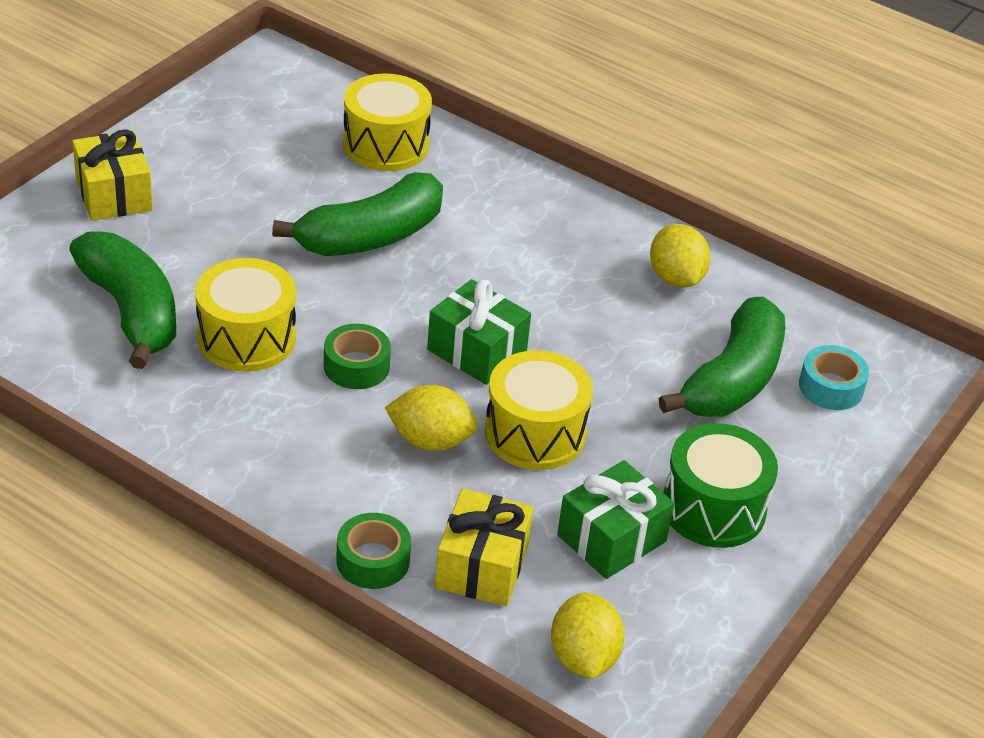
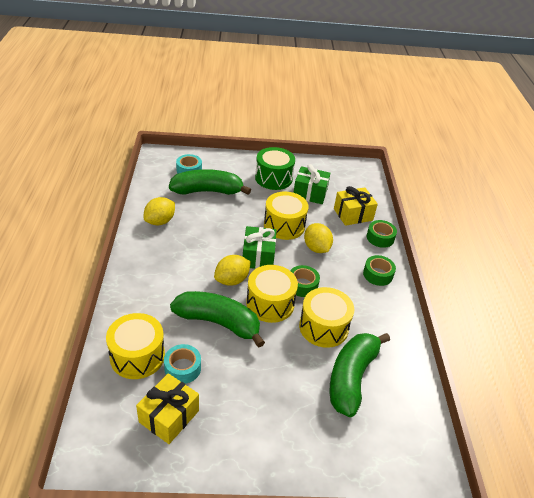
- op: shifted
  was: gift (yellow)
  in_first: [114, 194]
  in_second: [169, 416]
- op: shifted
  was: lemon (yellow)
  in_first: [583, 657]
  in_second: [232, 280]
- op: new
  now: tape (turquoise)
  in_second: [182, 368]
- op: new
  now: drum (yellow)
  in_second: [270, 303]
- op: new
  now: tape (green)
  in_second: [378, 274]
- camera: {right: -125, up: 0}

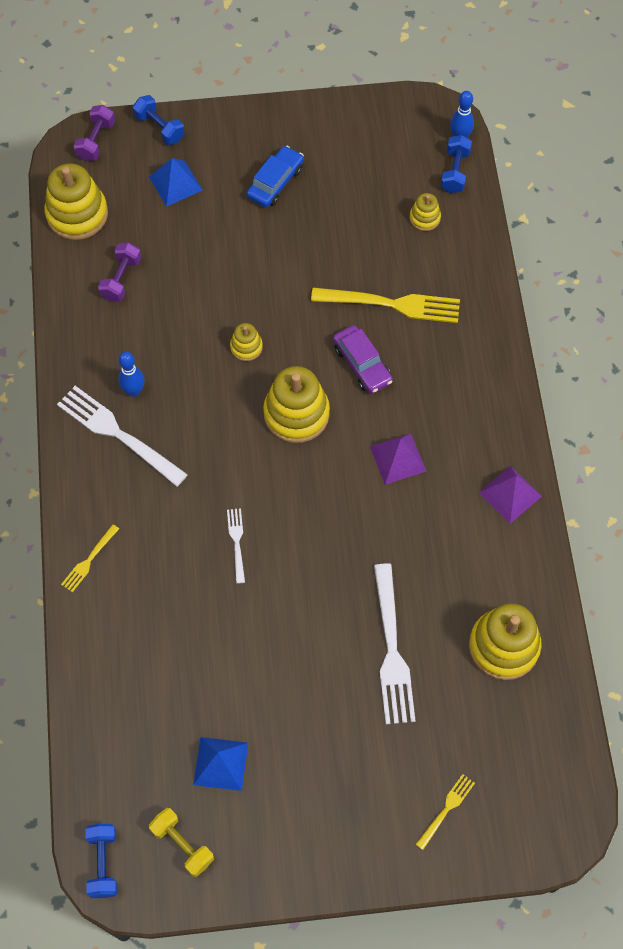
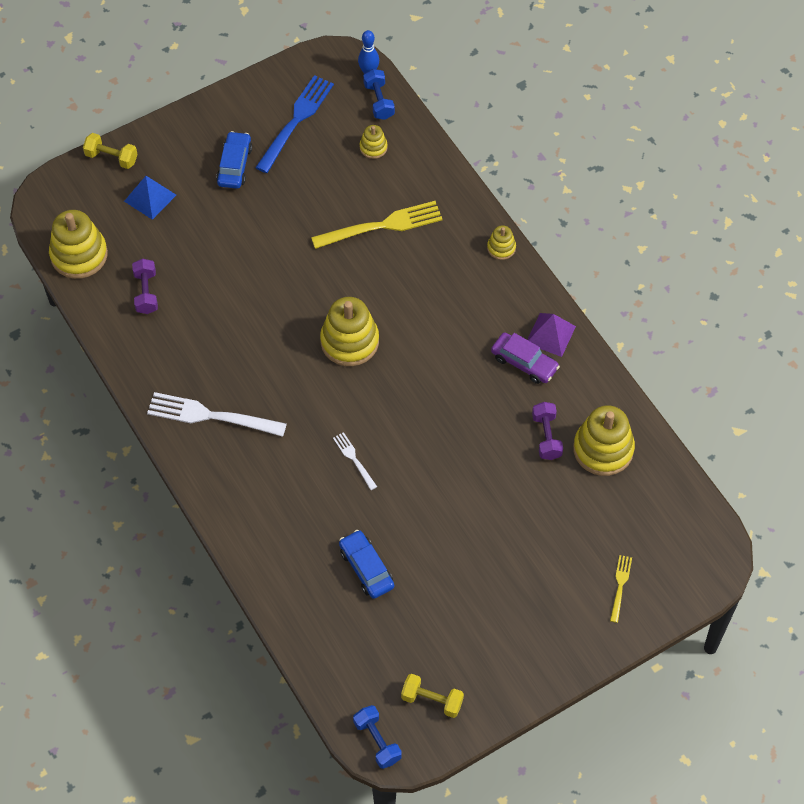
- op: gone
  was: fork (yellow)
  in_first: [89, 560]
- op: shifted
  was: dumbbell (purple)
  in_first: [96, 141]
  in_second: [546, 437]
- op: gone
  was: bowling pin (blue)
  in_first: [134, 391]
- op: repainted
  was: dumbbell (blue)
  now: dumbbell (yellow)
  in_first: [160, 128]
  in_second: [111, 157]
- op: gone
  was: pyramid (blue)
  in_first: [221, 763]
- op: shifted
  was: stacking toy (yellow)
  in_first: [246, 347]
  in_second: [501, 248]
- op: shifted
  was: car (purple)
  in_first: [362, 364]
  in_second: [524, 362]
- op: gone
  was: pyramid (purple)
  in_first: [398, 458]
- op: gone
  was: fork (white)
  in_first: [392, 650]
- op: new
  now: fork (blue)
  in_second: [296, 121]
- op: new
  now: car (blue)
  in_second: [366, 568]
- camera: {right: -25, up: -5}

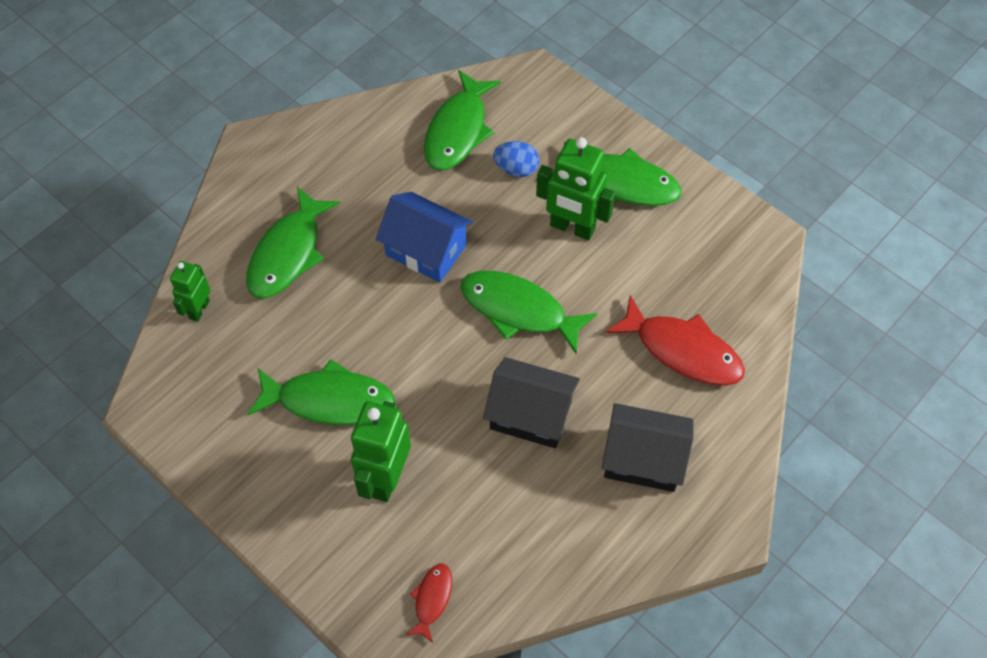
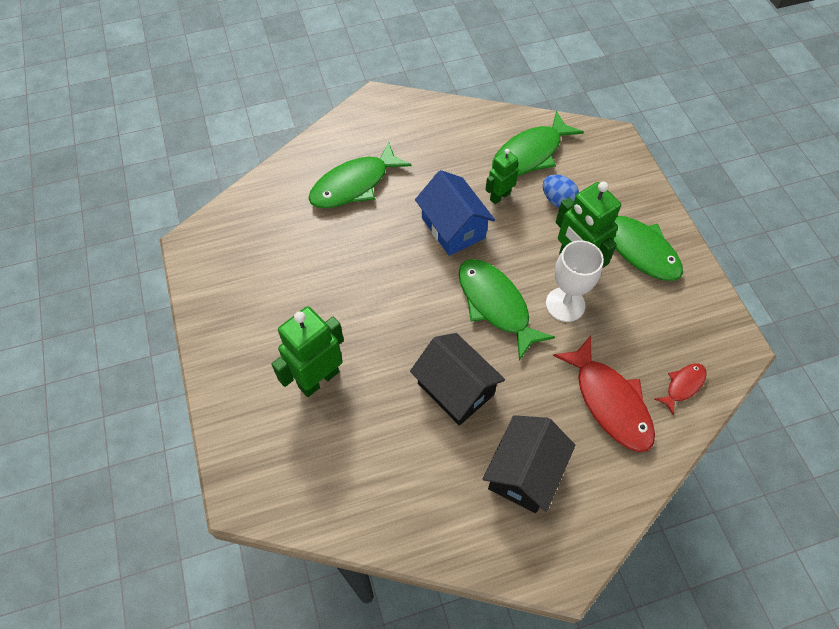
- op: shifted
  was: robot (green)
  in_first: [199, 309]
  in_second: [499, 196]
- op: gone
  was: fish (green)
  in_first: [329, 400]
- op: shifted
  was: fish (red)
  in_first: [432, 599]
  in_second: [683, 386]
- op: rotated
  was: house (black)
  in_first: [643, 459]
  in_second: [524, 472]
  clockwise: 75
- op: new
  now: goblet (white)
  in_second: [565, 304]
- camera: {right: 30, up: 0}

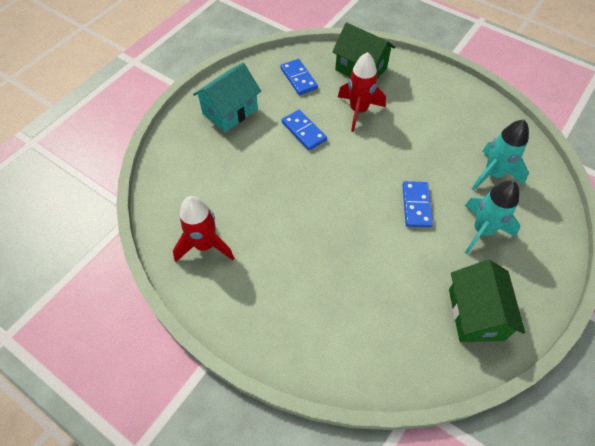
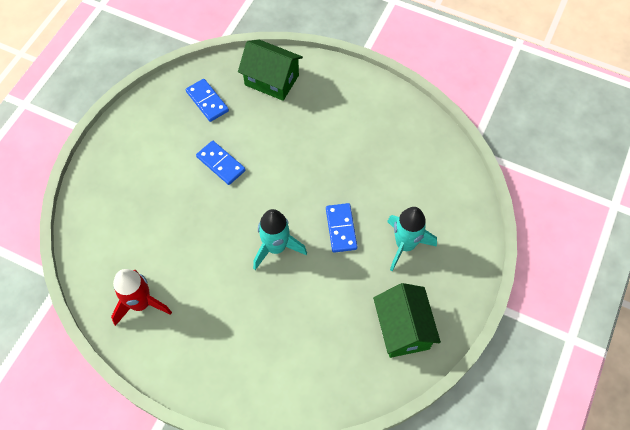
- op: gone
  was: house (turquoise)
  in_first: [230, 111]
- op: gone
  was: rocket (red)
  in_first: [358, 111]
- op: shifted
  was: rocket (turquoise)
  in_first: [493, 174]
  in_second: [276, 247]
- camera: {right: -10, up: 5}

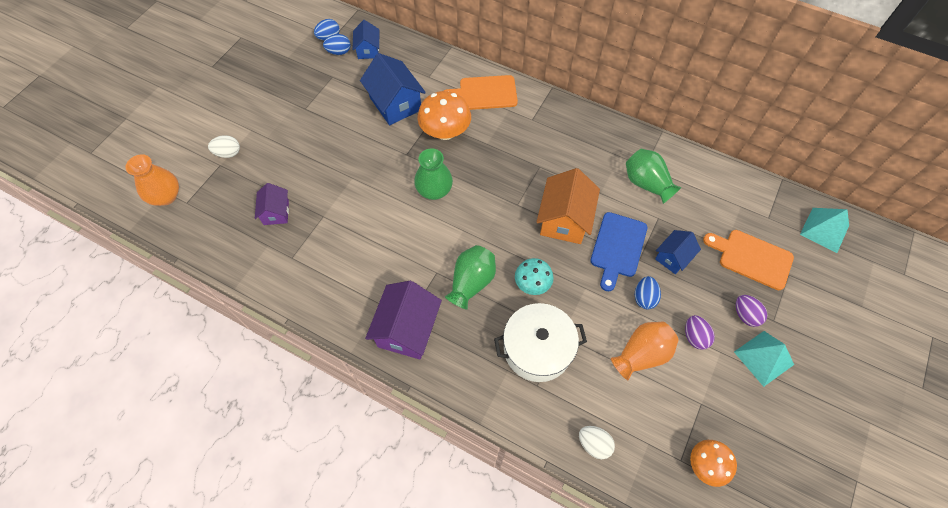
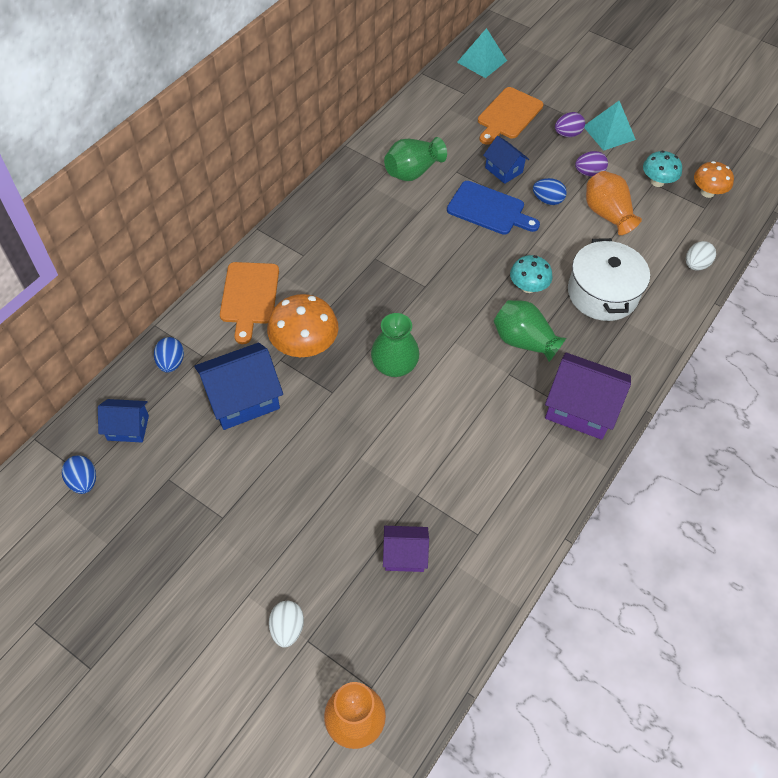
- op: shifted
  was: egg (blue)
  in_first: [339, 52]
  in_second: [171, 363]
- op: gone
  was: house (orange)
  in_first: [564, 220]
- op: new
  now: mushroom (turquoise)
  in_second: [657, 181]
- camera: {right: -85, up: -5}

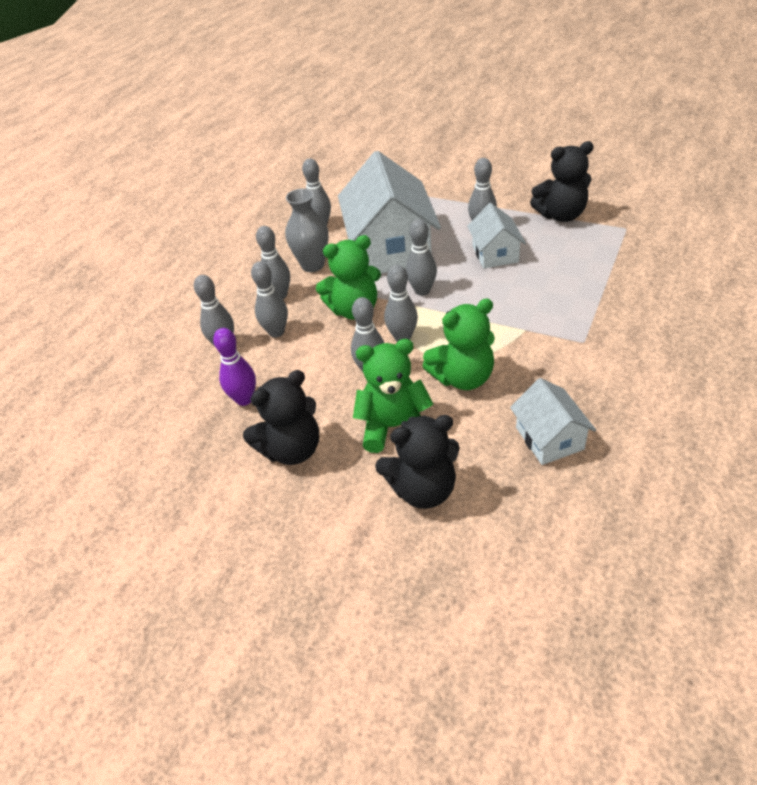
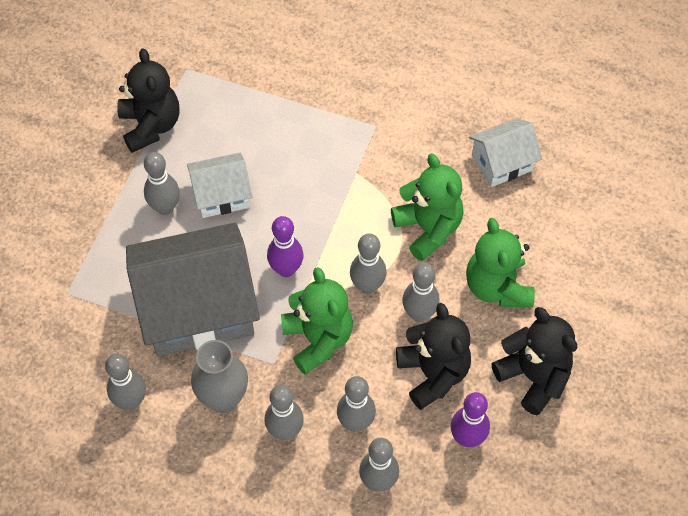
- op: repainted
  was: house (white)
  now: house (grey)
  in_first: [390, 248]
  in_second: [197, 308]
- op: shifted
  was: teddy bear (black)
  in_first: [423, 489]
  in_second: [433, 374]
- op: repainted
  was: bowling pin (grey)
  now: bowling pin (purple)
  in_first: [422, 291]
  in_second: [286, 269]
- camera: {right: -100, up: 15}

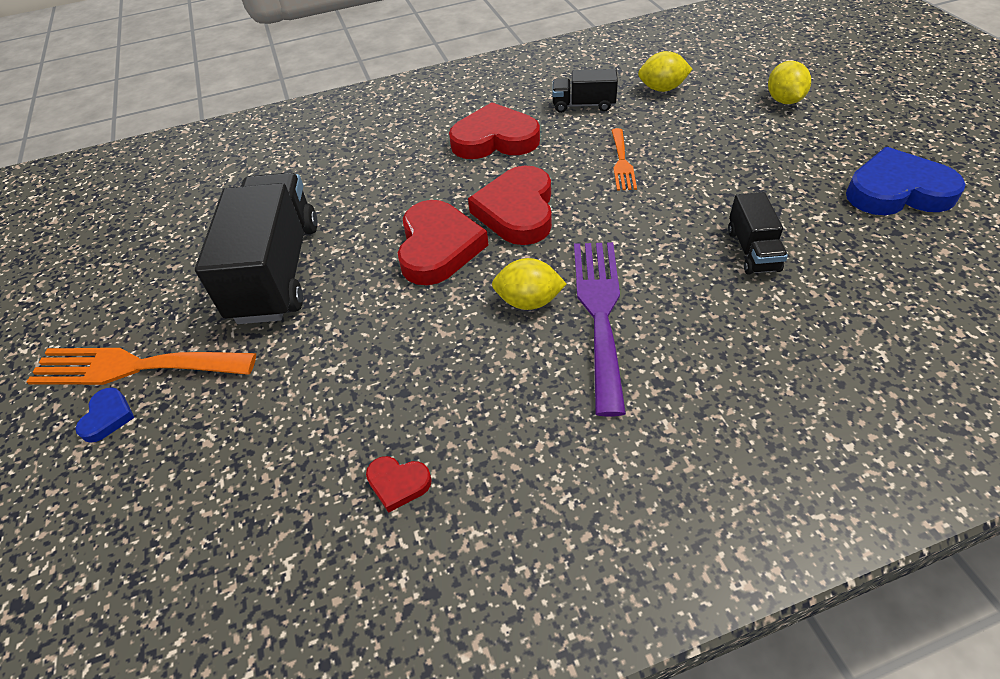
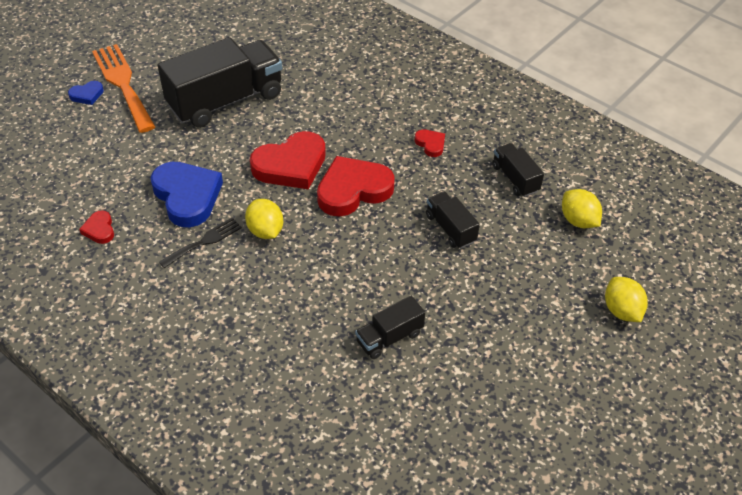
- op: scaled
  was: heart (red)
  in_first: [495, 139]
  in_second: [430, 144]
  ratio: 0.46
- op: gone
  was: fork (purple)
  in_first: [600, 312]
- op: swapped
  was: fork (orange)
  now: truck (black)
  in_first: [622, 162]
  in_second: [450, 228]
- op: rotated
  was: lemon (yellow)
  in_first: [784, 100]
  in_second: [621, 311]
  clockwise: -75
- op: shifted
  was: heart (blue)
  in_first: [897, 191]
  in_second: [187, 196]
- op: new
  now: fork (black)
  in_second: [204, 242]
- camera: {right: 55, up: 0}

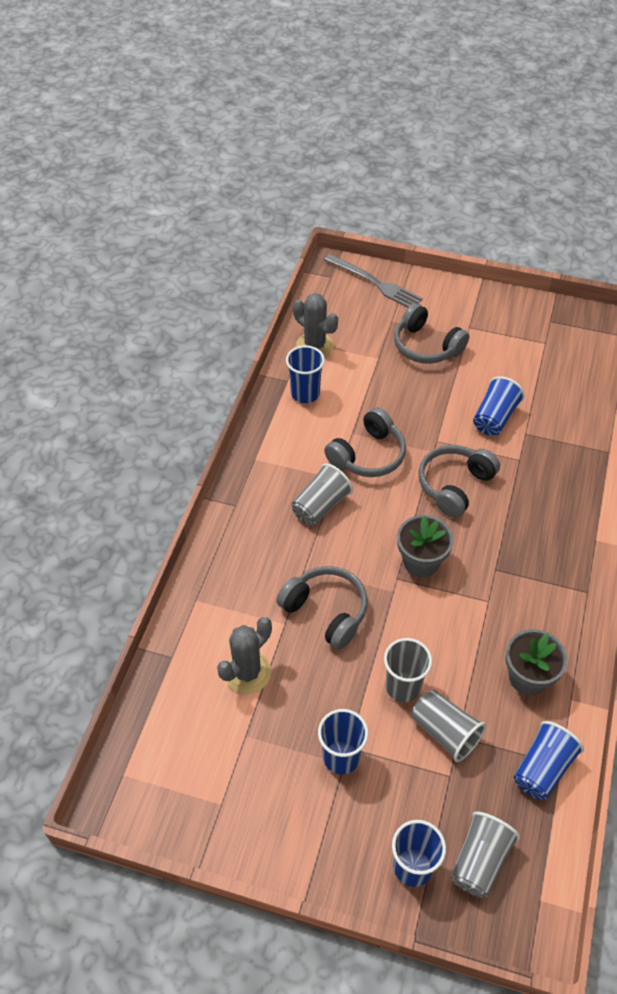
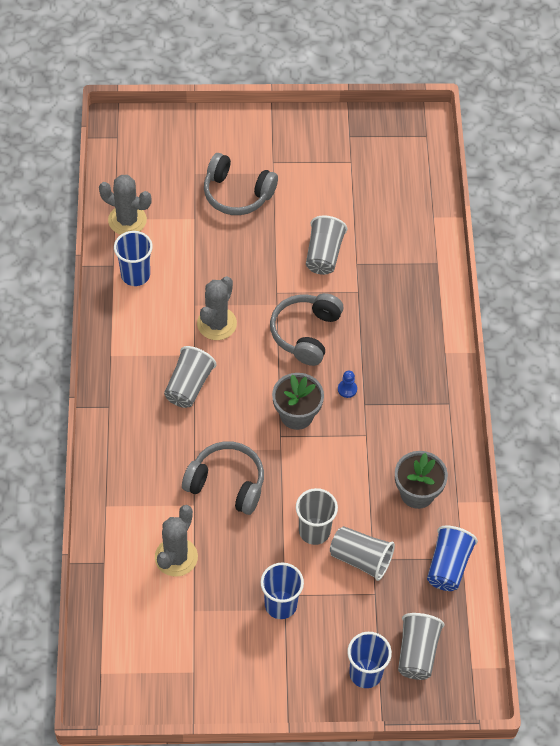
- op: gone
  was: fork (grey)
  in_first: [375, 283]
- op: swapped
  was: headphones (grey)
  now: cactus (grey)
  in_first: [368, 455]
  in_second: [217, 324]
- op: repainted
  was: cup (blue)
  now: cup (grey)
  in_first: [494, 418]
  in_second: [324, 254]
- op: new
  now: pawn (blue)
  in_second: [347, 389]
- camera: {right: -20, up: 5}

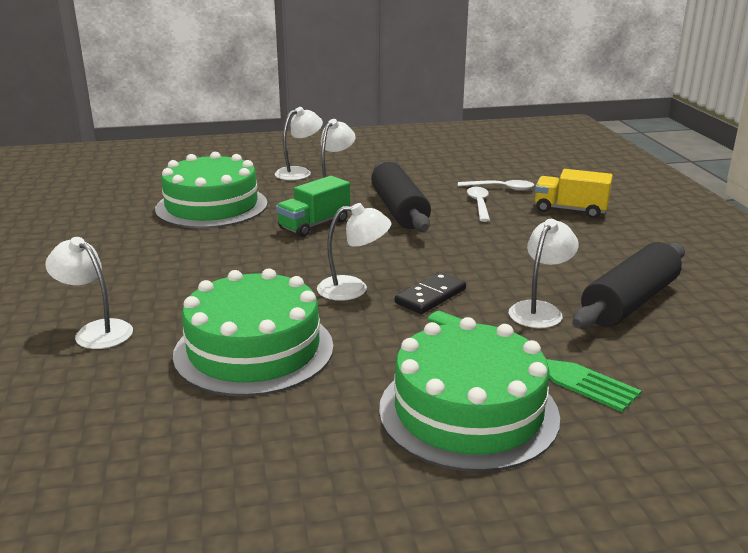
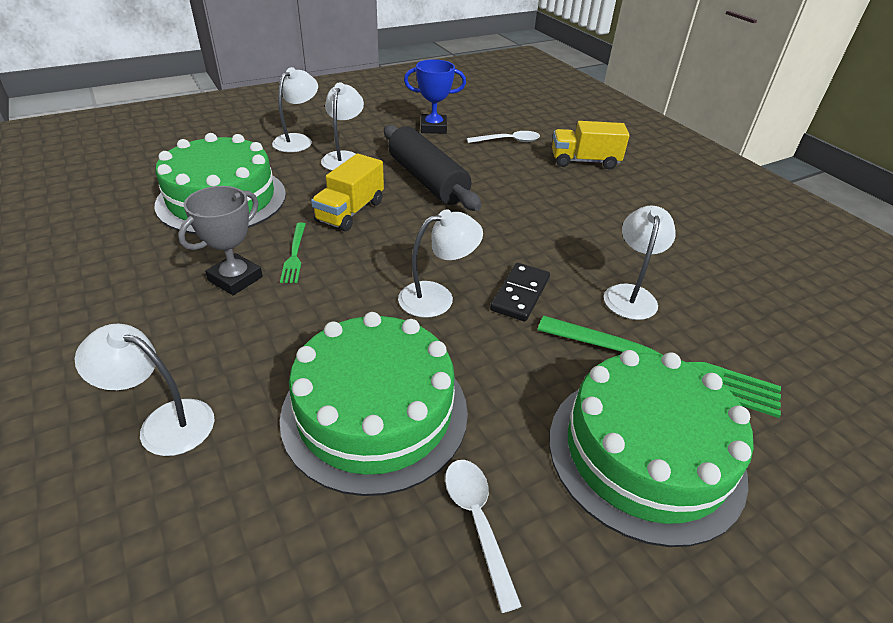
- op: repainted
  was: truck (green)
  now: truck (yellow)
  in_first: [314, 225]
  in_second: [350, 211]
- op: shifted
  was: spoon (white)
  in_first: [479, 204]
  in_second: [477, 522]
- op: gone
  was: rolling pin (black)
  in_first: [630, 302]
- op: new
  now: trophy (grey)
  in_second: [235, 279]
- op: new
  now: fork (green)
  in_second: [294, 254]
- op: new
  now: trophy (blue)
  in_second: [433, 128]
- camera: {right: -20, up: 15}

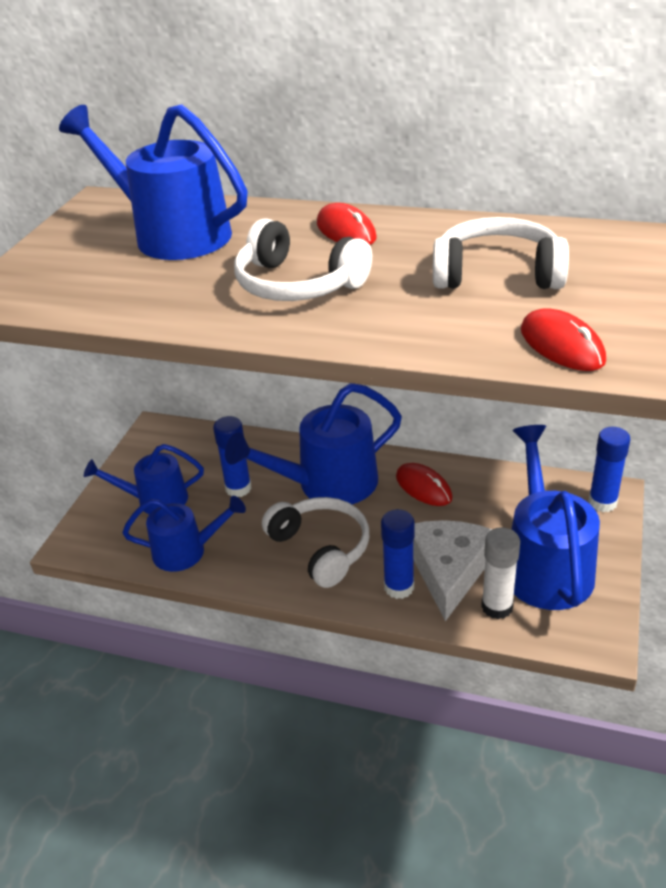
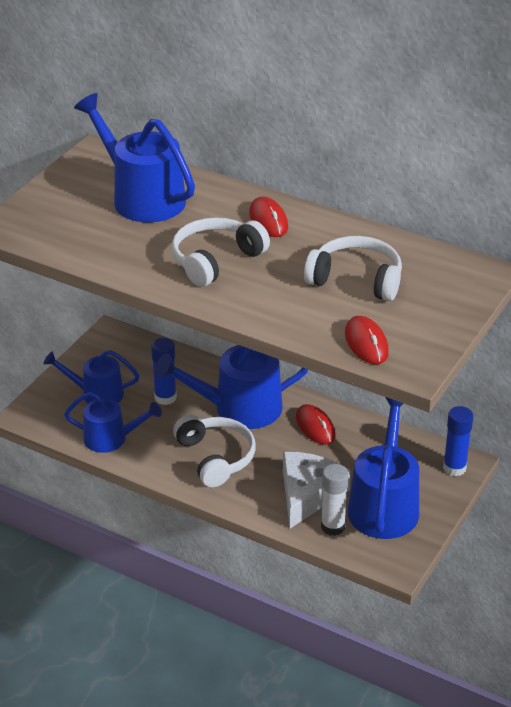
- op: rotated
  was: headphones (white)
  in_first: [297, 284]
  in_second: [216, 260]
  clockwise: 90
- op: gone
  was: glue stick (blue)
  in_first: [399, 587]
- camera: {right: 10, up: 0}

